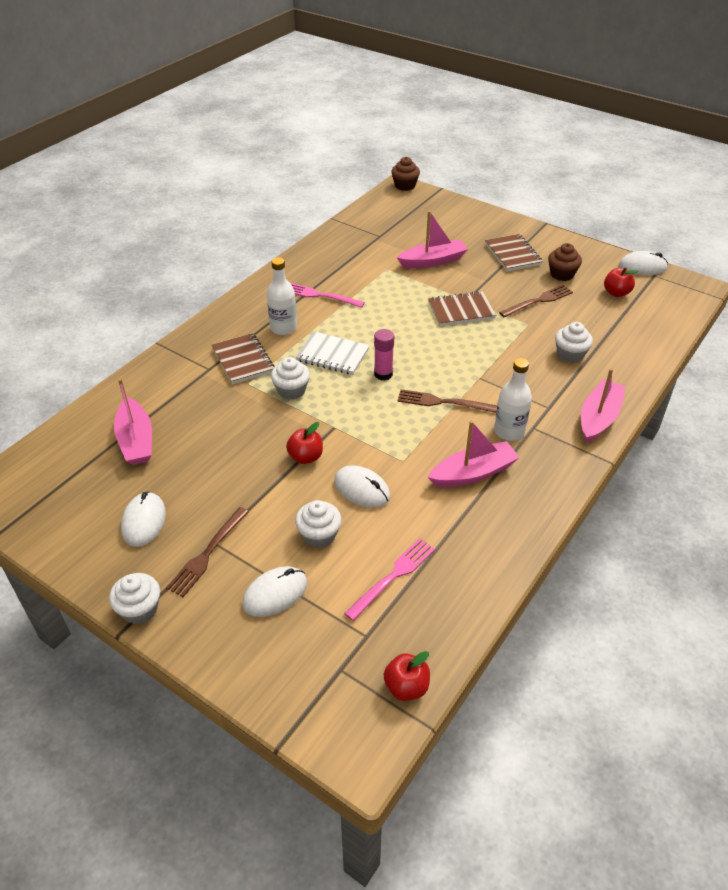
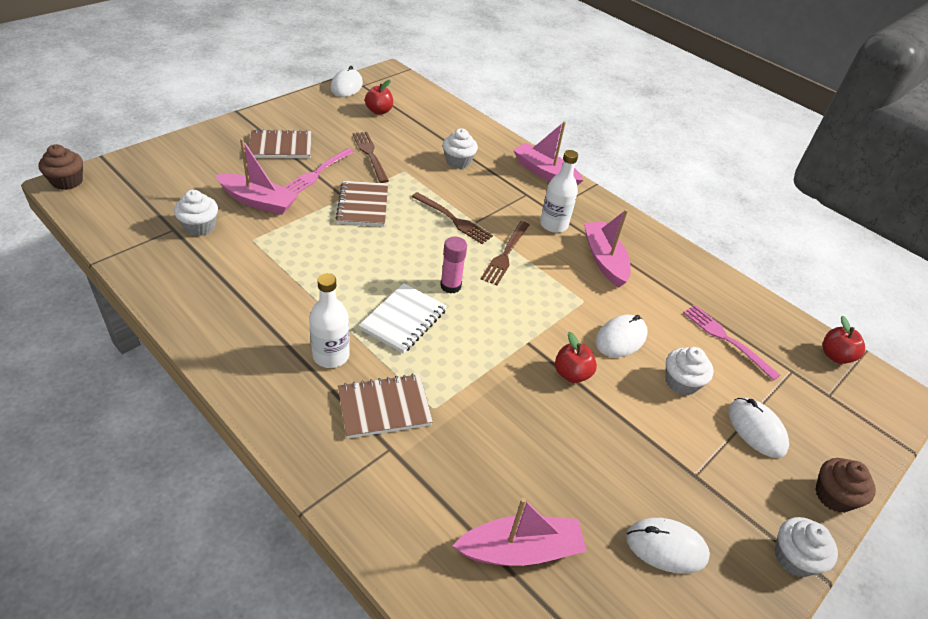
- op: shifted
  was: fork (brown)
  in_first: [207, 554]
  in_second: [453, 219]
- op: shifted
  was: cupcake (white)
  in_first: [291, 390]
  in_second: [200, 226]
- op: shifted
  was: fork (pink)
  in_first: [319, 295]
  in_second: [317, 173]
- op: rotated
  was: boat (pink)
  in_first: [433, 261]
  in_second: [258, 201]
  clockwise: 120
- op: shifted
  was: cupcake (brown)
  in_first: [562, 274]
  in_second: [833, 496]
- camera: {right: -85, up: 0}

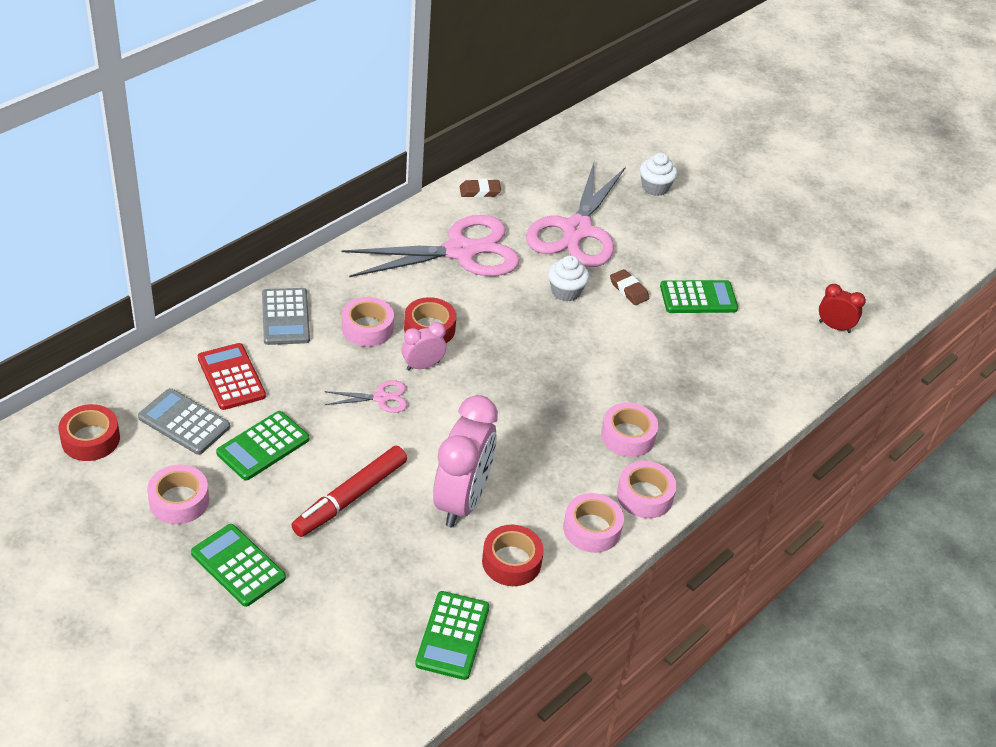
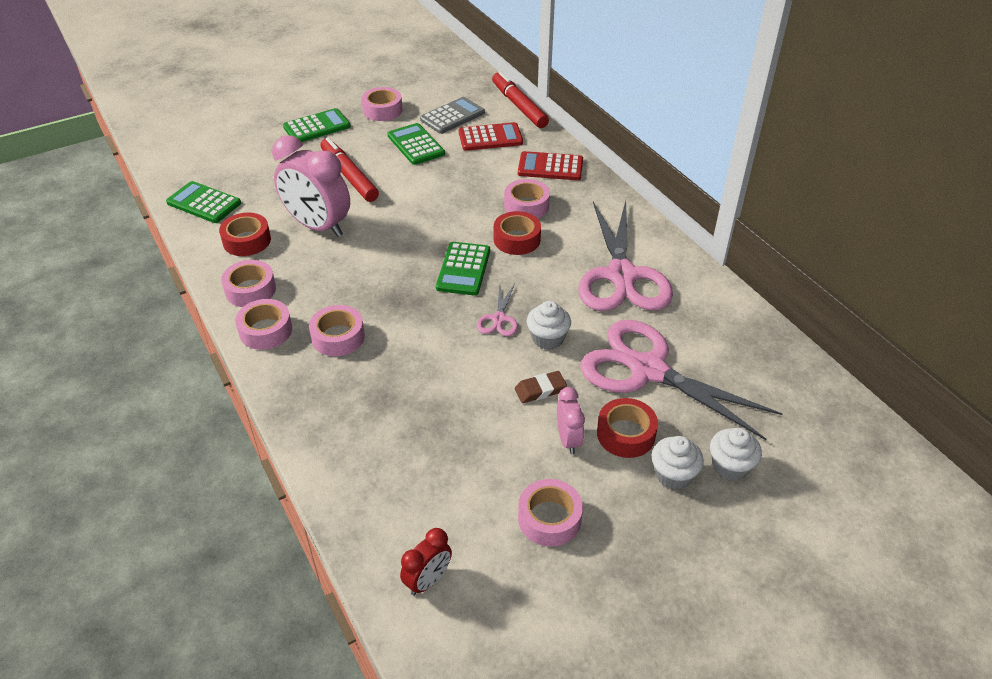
- op: shifted
  was: tape (red)
  in_first: [90, 439]
  in_second: [626, 434]
- op: repainted
  was: calculator (grey)
  now: calculator (red)
  in_first: [285, 317]
  in_second: [550, 167]
- op: shifted
  was: scissors (pink)
  in_first: [381, 398]
  in_second: [499, 319]
- op: shifted
  was: clock (pink)
  in_first: [422, 366]
  in_second: [568, 440]
- op: gone
  was: eraser (brown)
  in_first: [480, 191]
- op: shifted
  was: calculator (green)
  in_first: [698, 298]
  in_second: [463, 269]
- op: new
  now: marker (red)
  in_second: [519, 106]
- op: new
  now: tape (pink)
  in_second: [549, 518]
- op: new
  now: cupcake (white)
  in_second: [673, 475]
- camera: {right: 110, up: 0}

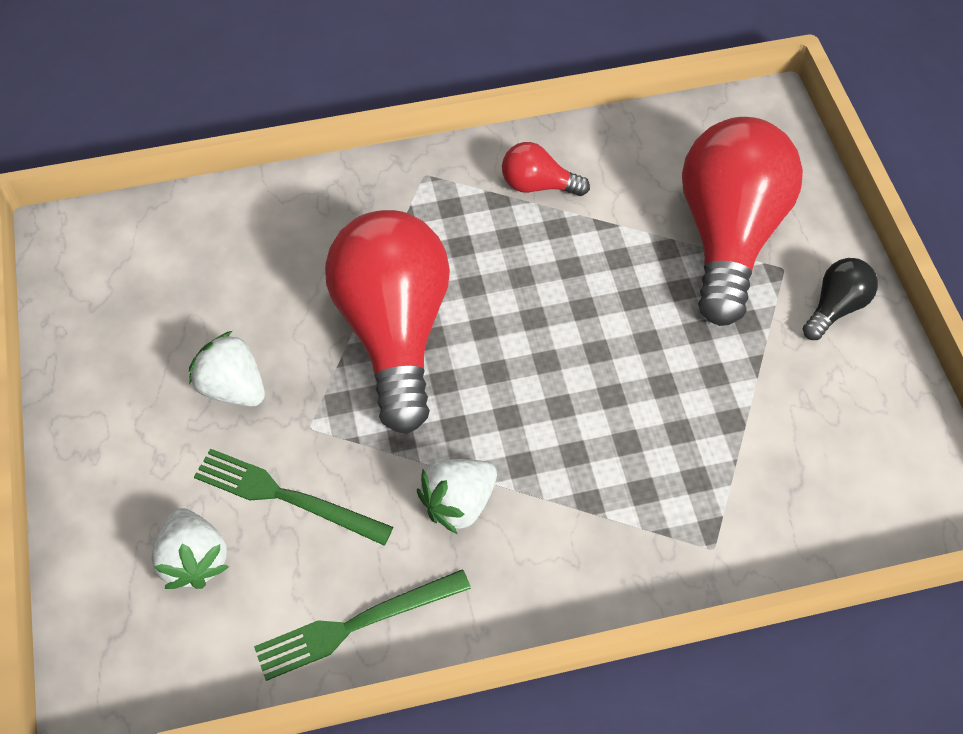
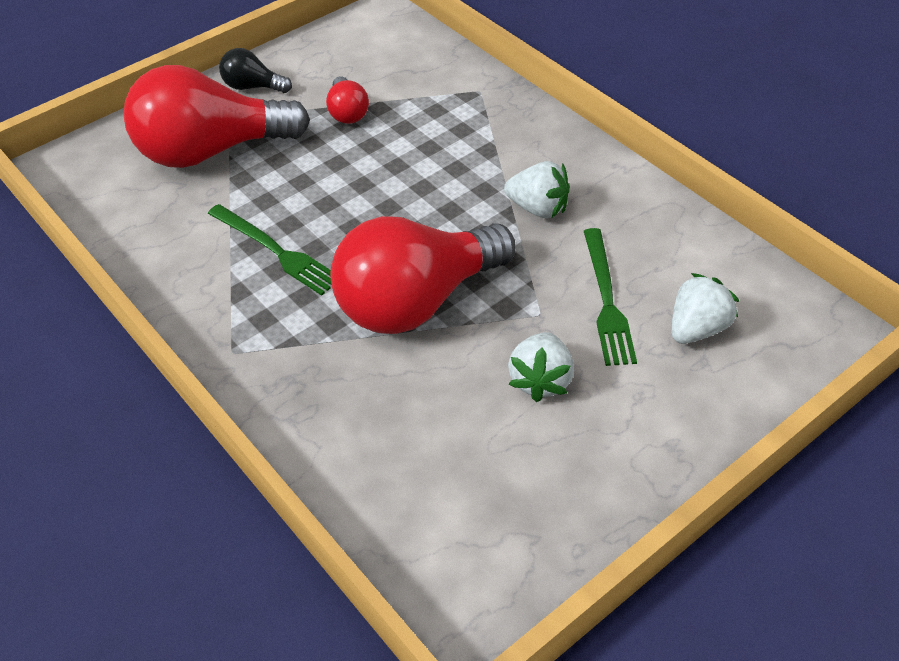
- op: shifted
  was: fork (green)
  in_first: [356, 625]
  in_second: [276, 251]
- op: shifted
  was: light bulb (red)
  in_first: [538, 185]
  in_second: [347, 112]
- camera: {right: -115, up: -10}

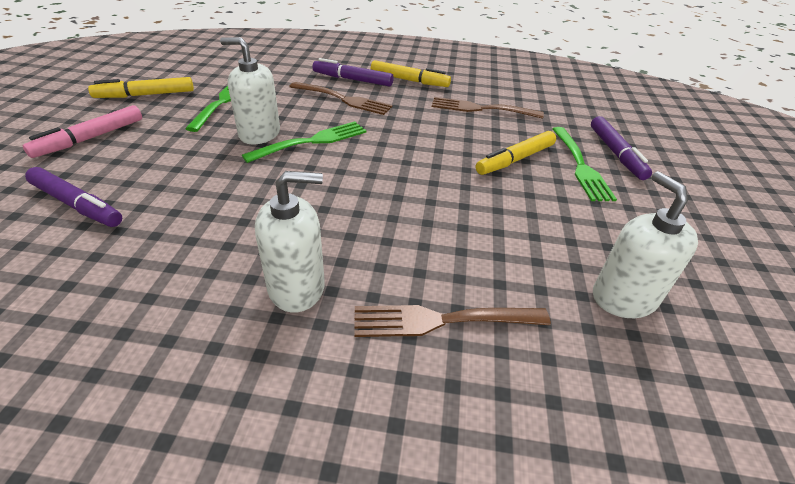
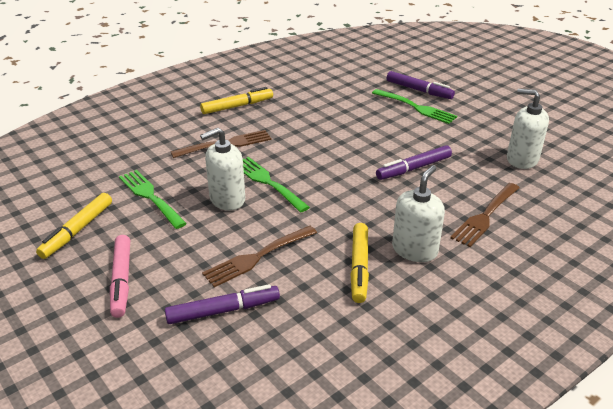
- op: rotated
  was: fork (green)
  in_first: [312, 141]
  in_second: [268, 182]
  clockwise: -45
- op: shifted
  was: marker (purple)
  in_first: [352, 80]
  in_second: [413, 168]
- op: shifted
  was: fork (brown)
  in_first: [481, 109]
  in_second: [257, 257]
- op: shifted
  was: marker (yellow)
  in_first: [515, 159]
  in_second: [359, 267]
- camera: {right: -45, up: -5}

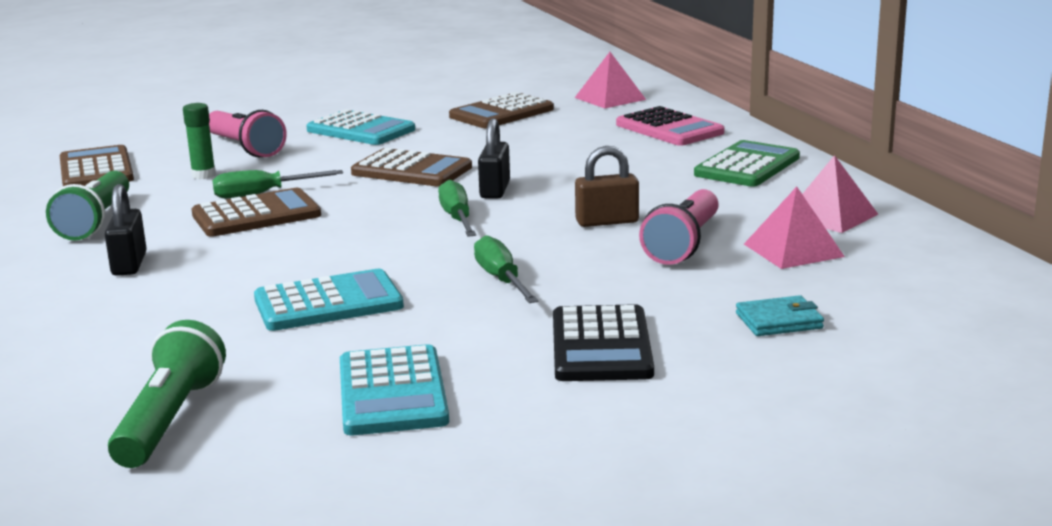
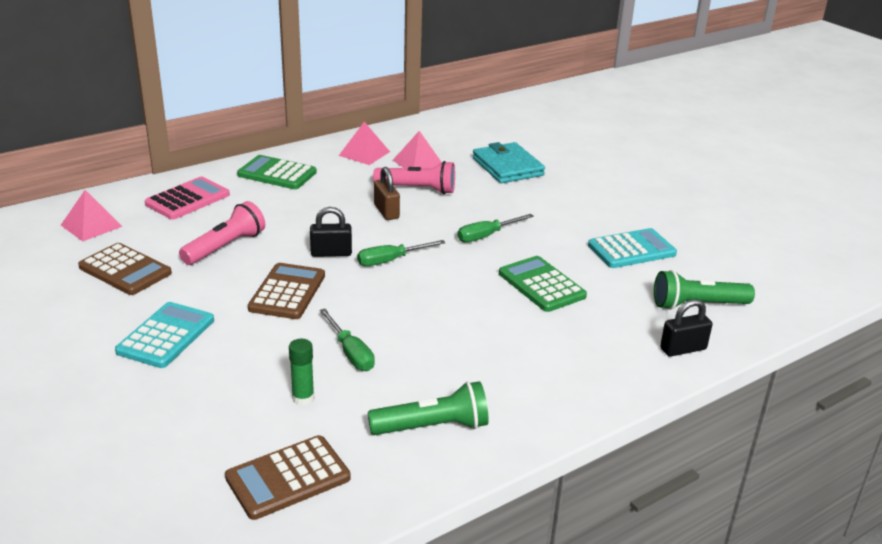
- op: shifted
  was: padlock (black)
  in_first: [129, 264]
  in_second: [683, 349]
- op: gone
  was: calculator (brown)
  in_first: [256, 215]
- op: shifted
  was: flashlight (pink)
  in_first: [245, 148]
  in_second: [225, 247]
- op: repainted
  was: calculator (turquoise)
  now: calculator (green)
  in_first: [328, 303]
  in_second: [541, 285]
- op: gone
  was: calculator (black)
  in_first: [601, 346]
- op: scaled
  was: wallet (turquoise)
  in_first: [779, 321]
  in_second: [507, 167]
  ratio: 1.87
- camera: {right: -105, up: 10}

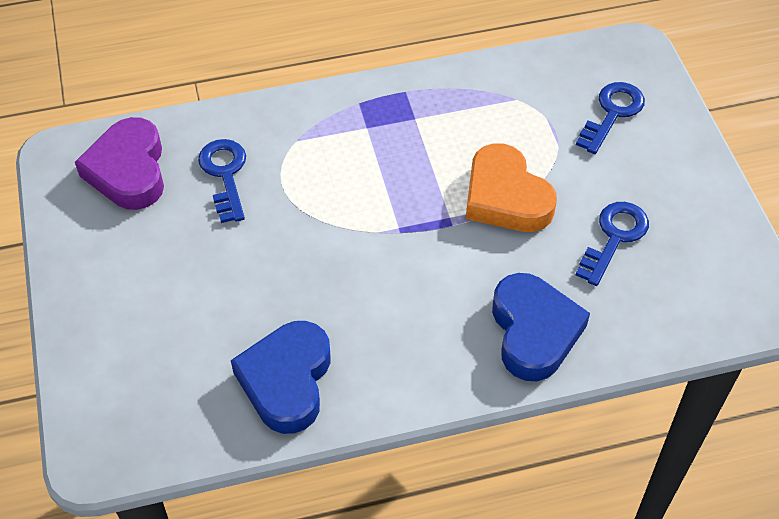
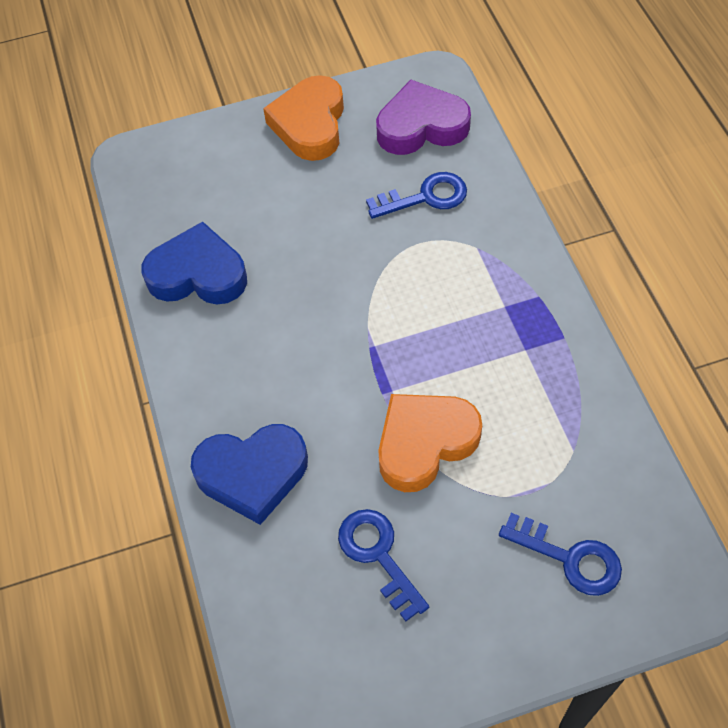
- op: rotated
  was: key (blue)
  in_first: [614, 237]
  in_second: [378, 555]
  clockwise: -150
- op: new
  now: heart (orange)
  in_second: [310, 124]
- camera: {right: 90, up: 5}

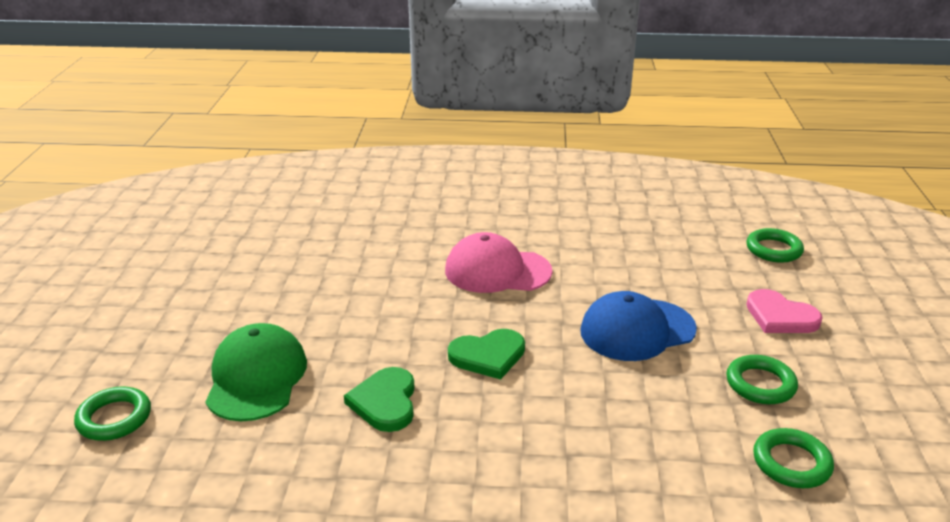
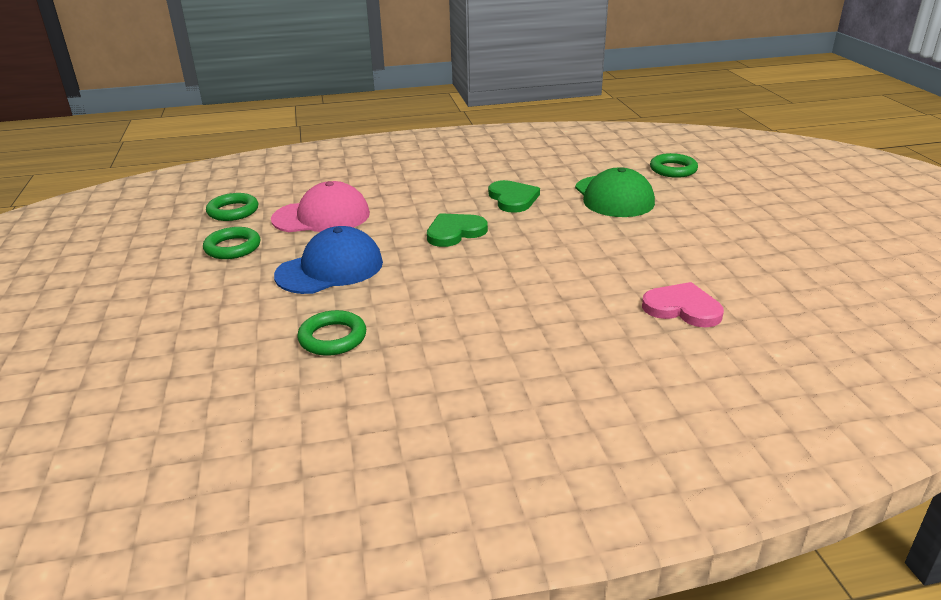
- op: shifted
  was: cap (pink)
  in_first: [497, 271]
  in_second: [321, 216]
- op: shifted
  was: ring (green)
  in_first: [773, 250]
  in_second: [332, 338]
- op: shifted
  was: heart (pink)
  in_first: [780, 316]
  in_second: [682, 308]
- camera: {right: 165, up: 0}

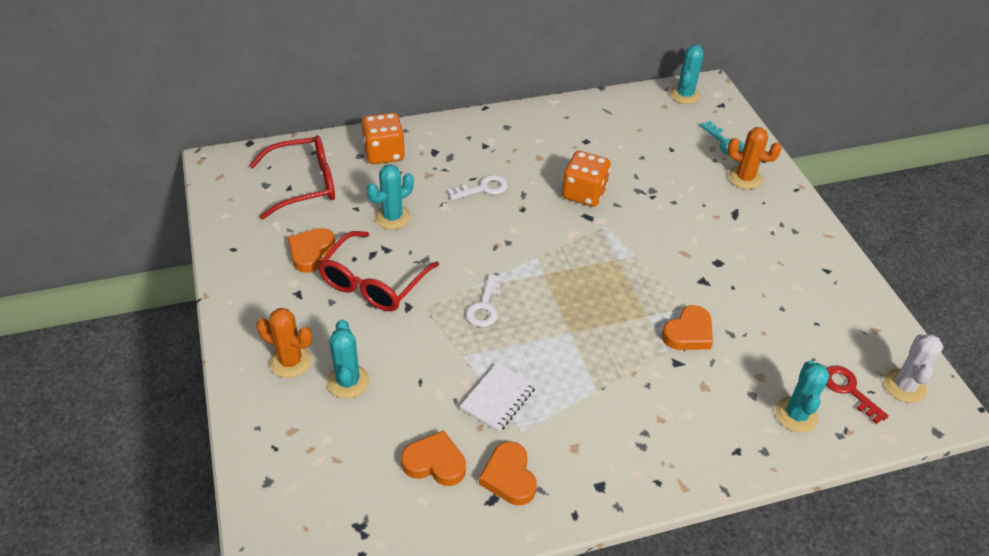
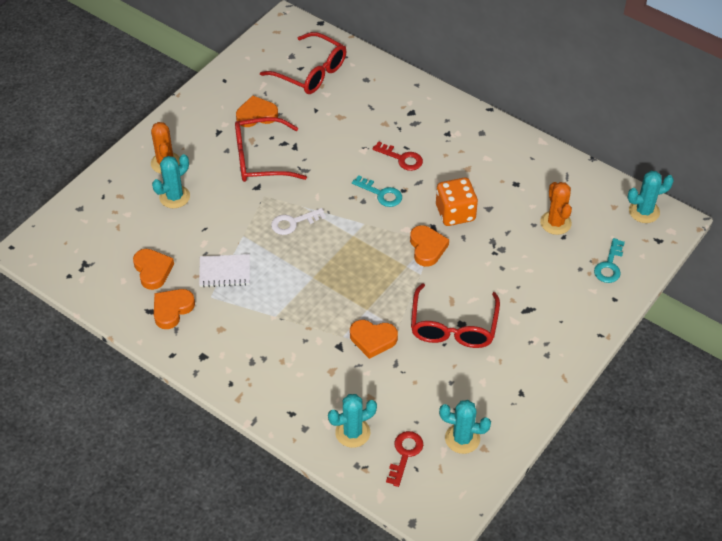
- op: gone
  was: dice (orange)
  in_first: [384, 153]
- op: shifted
  was: cactus (turquoise)
  in_first: [392, 217]
  in_second: [462, 438]
- op: repainted
  was: key (white)
  now: key (red)
  in_first: [483, 188]
  in_second: [402, 158]
- op: shifted
  was: cactus (orange)
  in_first: [744, 178]
  in_second: [555, 223]
- op: gone
  was: cactus (white)
  in_first: [904, 386]
- op: new
  now: key (turquoise)
  in_second: [381, 194]
- op: new
  now: heart (orange)
  in_second: [427, 248]
- op: new
  now: glasses (red)
  in_second: [453, 326]
- camera: {right: 55, up: 5}

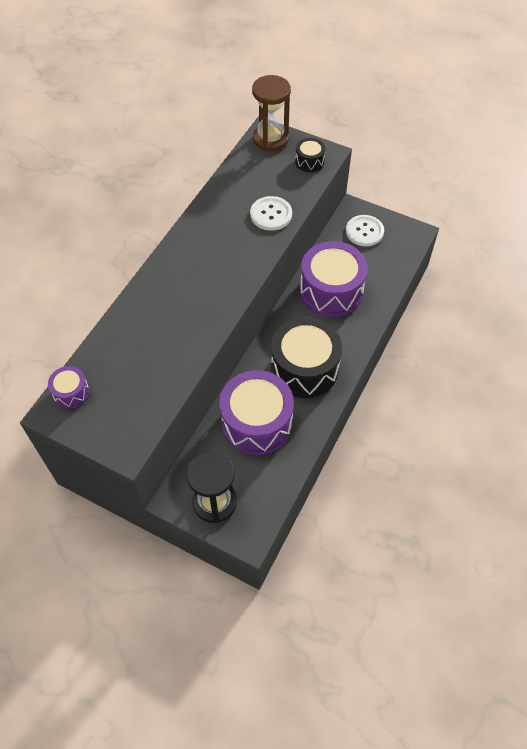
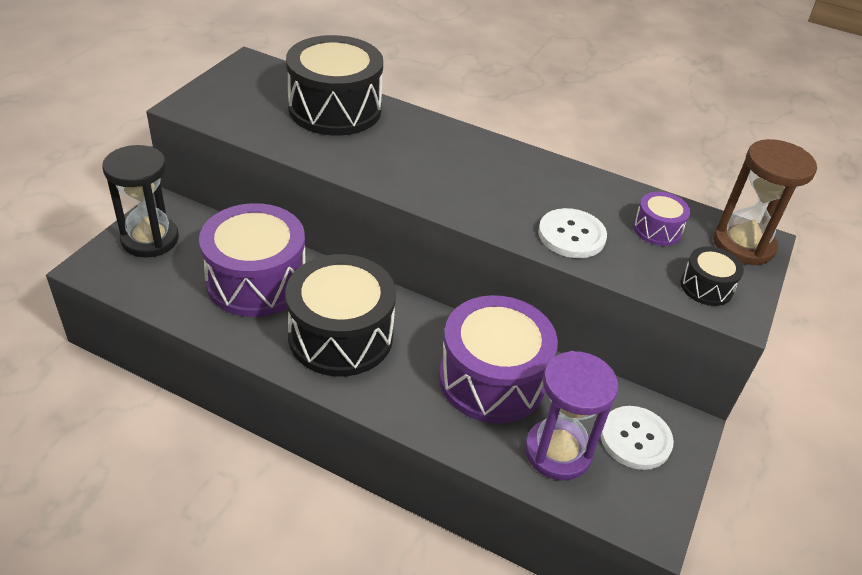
- op: shifted
  was: drum (purple)
  in_first: [71, 392]
  in_second: [657, 229]
- op: new
  now: drum (black)
  in_second: [335, 109]
- op: new
  now: hourglass (purple)
  in_second: [558, 452]
- camera: {right: 85, up: -15}

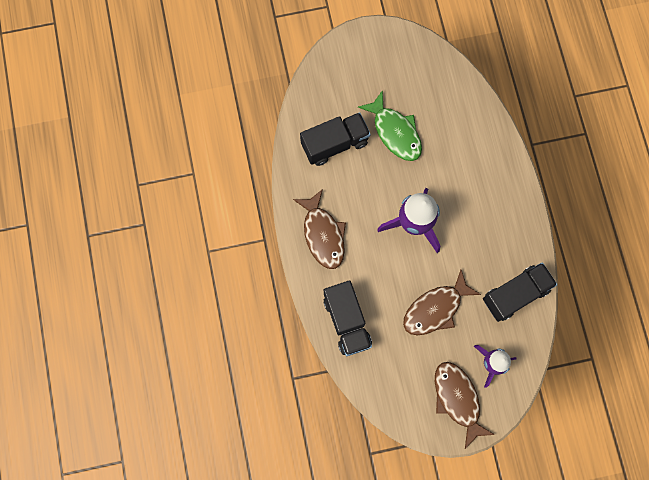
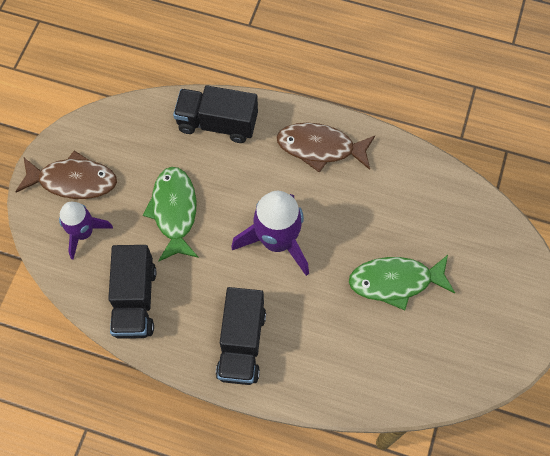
- op: shifted
  was: truck (black)
  in_first: [335, 144]
  in_second: [241, 344]
- op: repainted
  was: fish (brown)
  now: fish (green)
  in_first: [435, 308]
  in_second: [174, 211]
- camera: {right: 120, up: -10}

